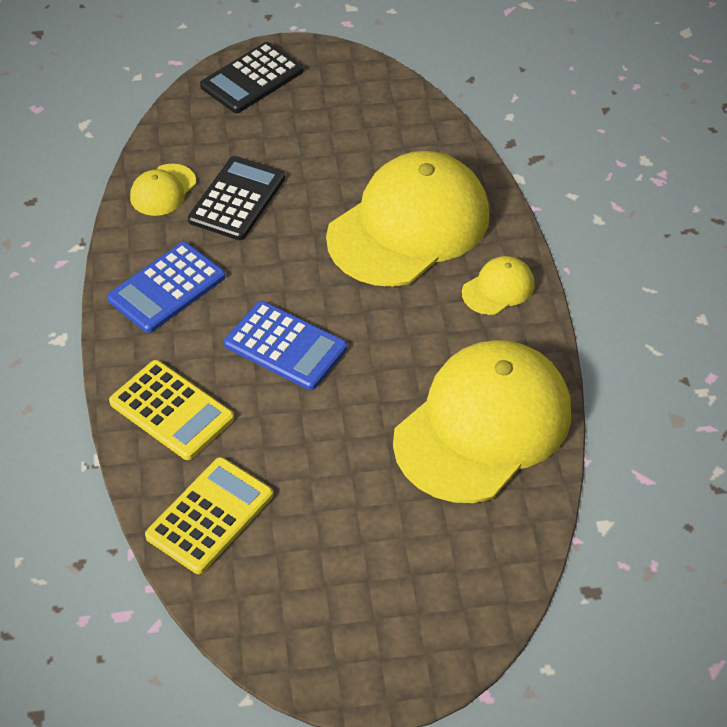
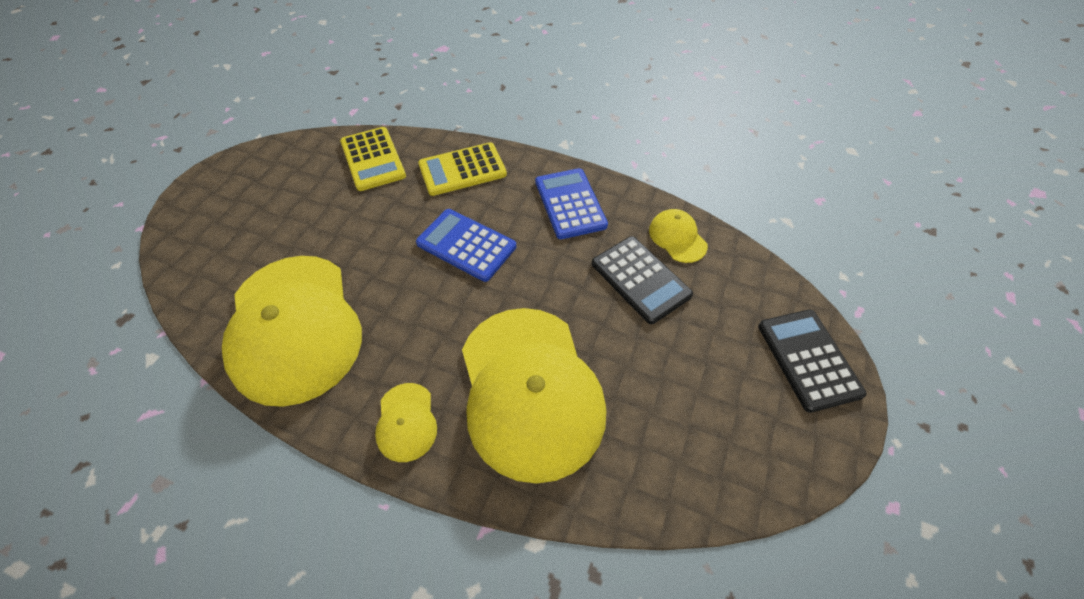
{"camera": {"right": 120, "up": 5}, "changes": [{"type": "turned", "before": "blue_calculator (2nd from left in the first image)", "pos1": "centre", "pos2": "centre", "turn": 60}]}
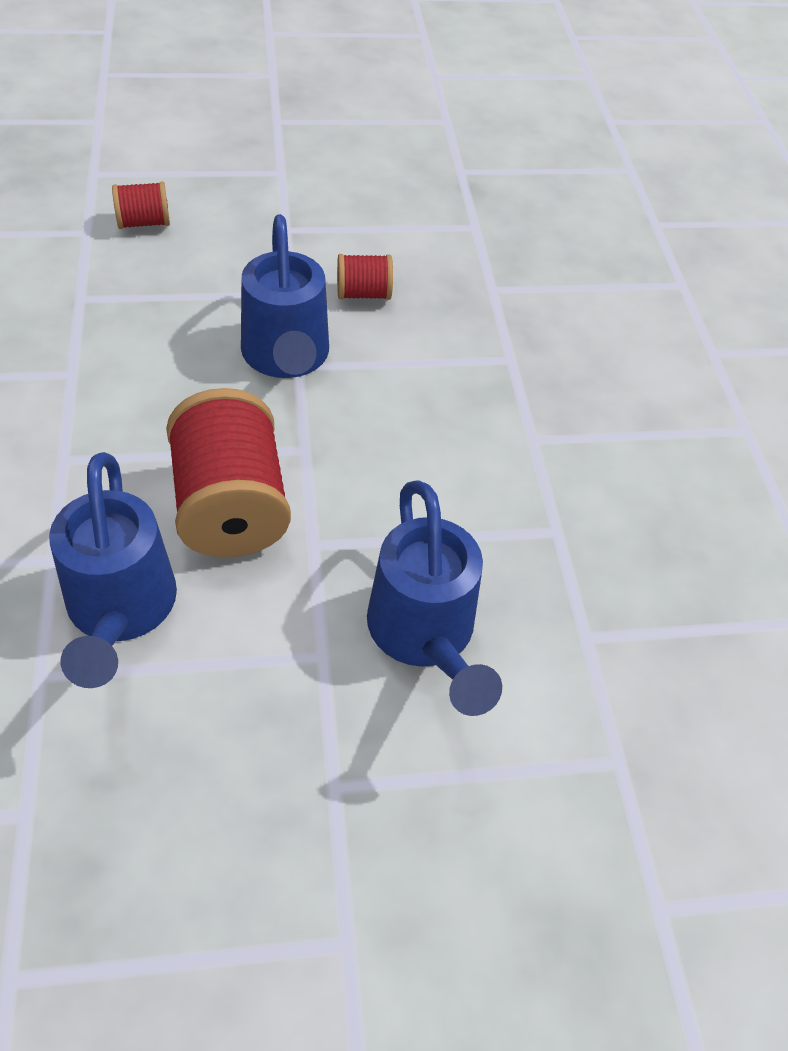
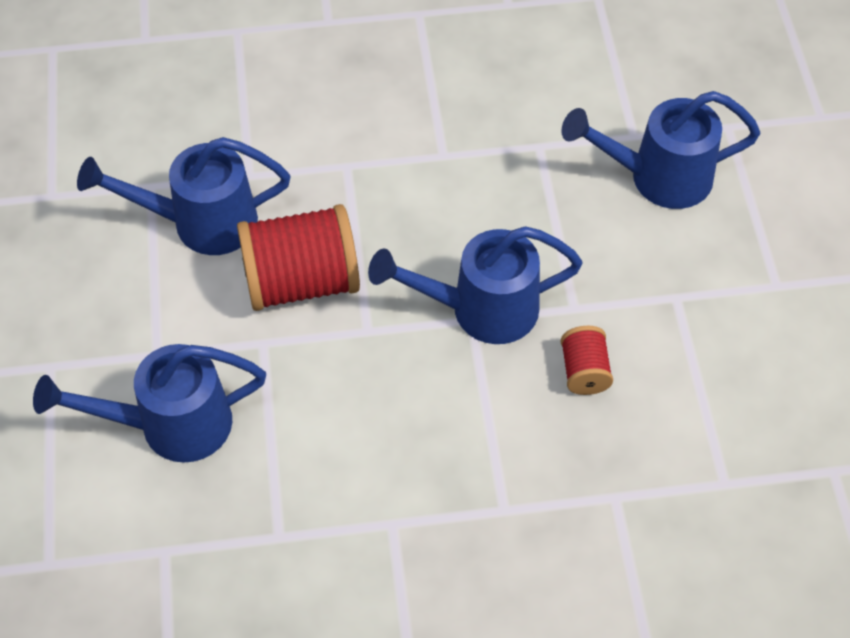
{"camera": {"right": 95, "up": 5}, "changes": [{"type": "replaced", "before": "red_spool (1st from left)", "after": "blue_watering_can (4th from left)", "pos1": "top left", "pos2": "top right"}]}
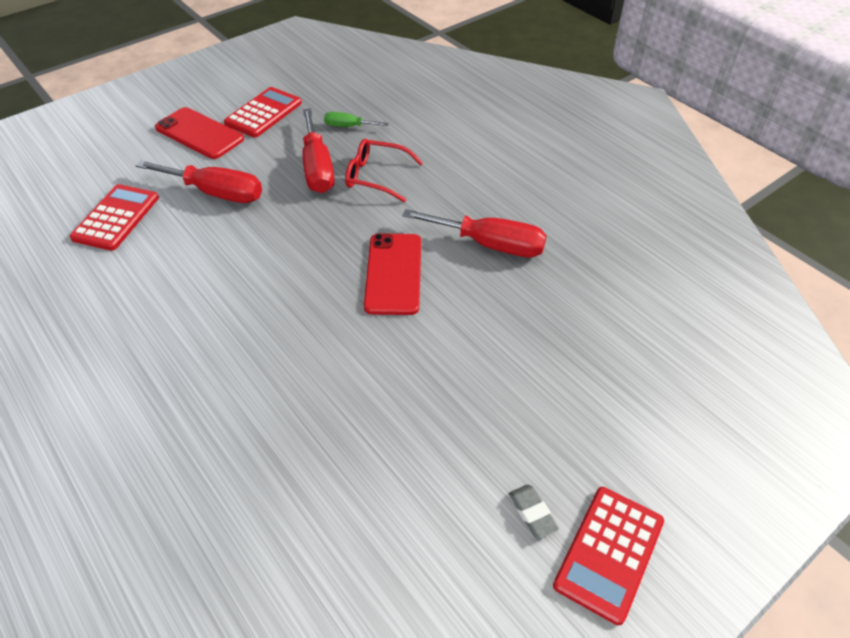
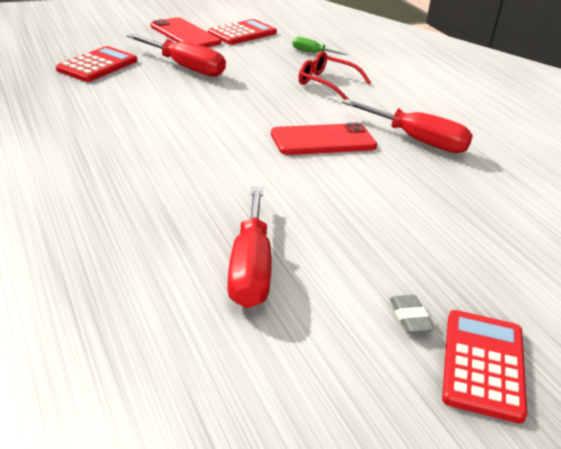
{"camera": {"right": 10, "up": -15}, "changes": [{"type": "moved", "before": "red_screwdriver (2nd from left)", "pos1": "top centre", "pos2": "centre"}, {"type": "turned", "before": "red_phone (2nd from left)", "pos1": "centre", "pos2": "top centre", "turn": 60}, {"type": "turned", "before": "red_calculator (3rd from left)", "pos1": "bottom right", "pos2": "bottom right", "turn": 150}]}
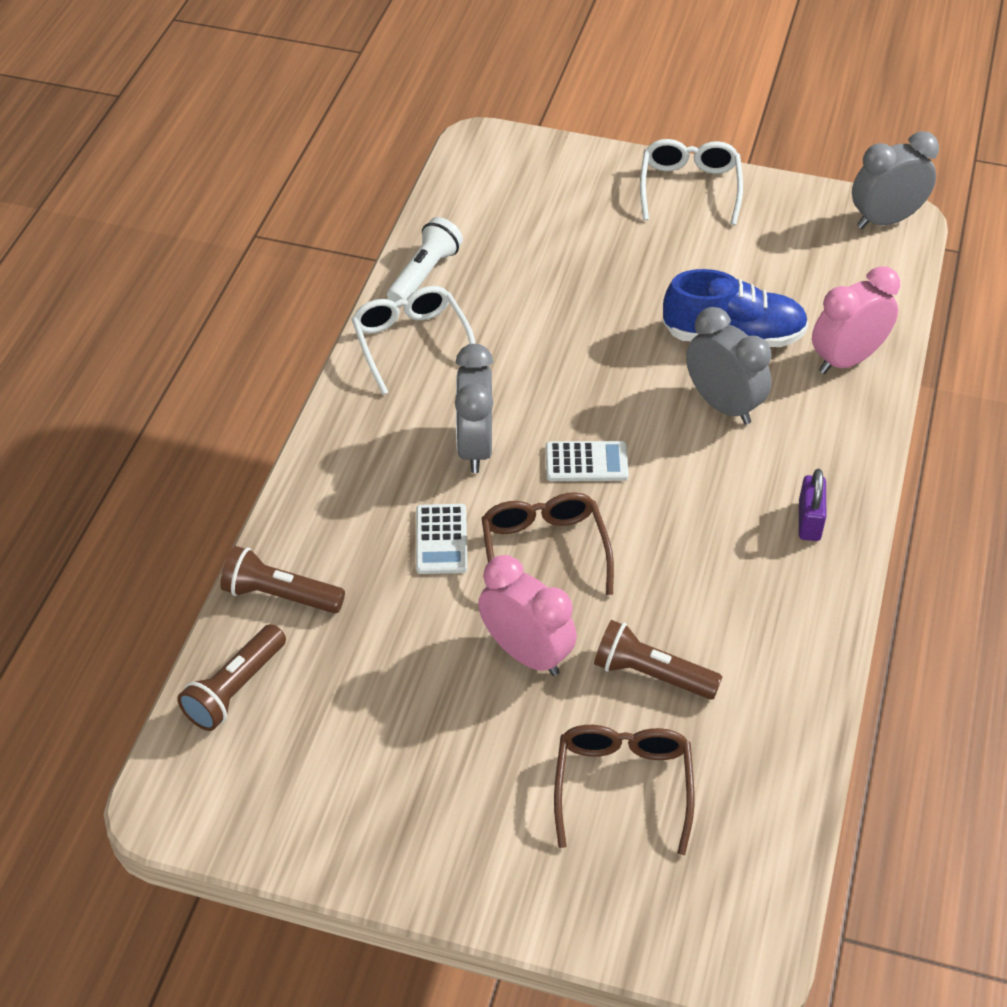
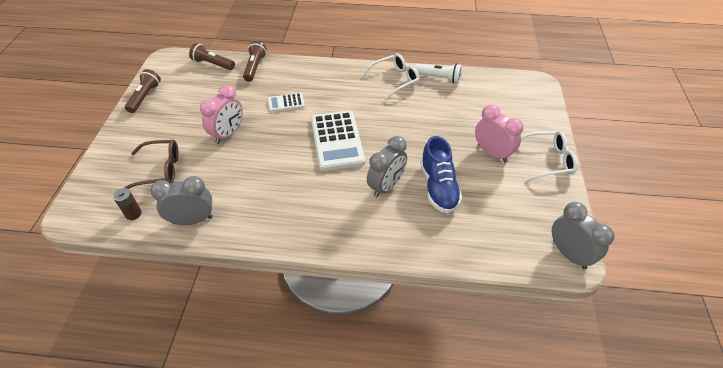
{"camera": {"right": 80, "up": 0}, "changes": [{"type": "moved", "before": "pink_clock (2nd from left)", "pos1": "top right", "pos2": "middle right"}, {"type": "moved", "before": "grey_clock (1st from left)", "pos1": "centre", "pos2": "middle left"}, {"type": "resized", "before": "white_calculator (2nd from left)", "pos1": "centre", "pos2": "centre", "scale": 1.98}, {"type": "removed", "before": "purple_padlock", "pos1": "middle right"}, {"type": "removed", "before": "brown_glasses (1st from left)", "pos1": "centre"}, {"type": "moved", "before": "brown_flashlight (3rd from left in the first image)", "after": "brown_flashlight (1st from left)", "pos1": "centre", "pos2": "top left"}, {"type": "added", "after": "brown_battery", "pos2": "middle left"}]}
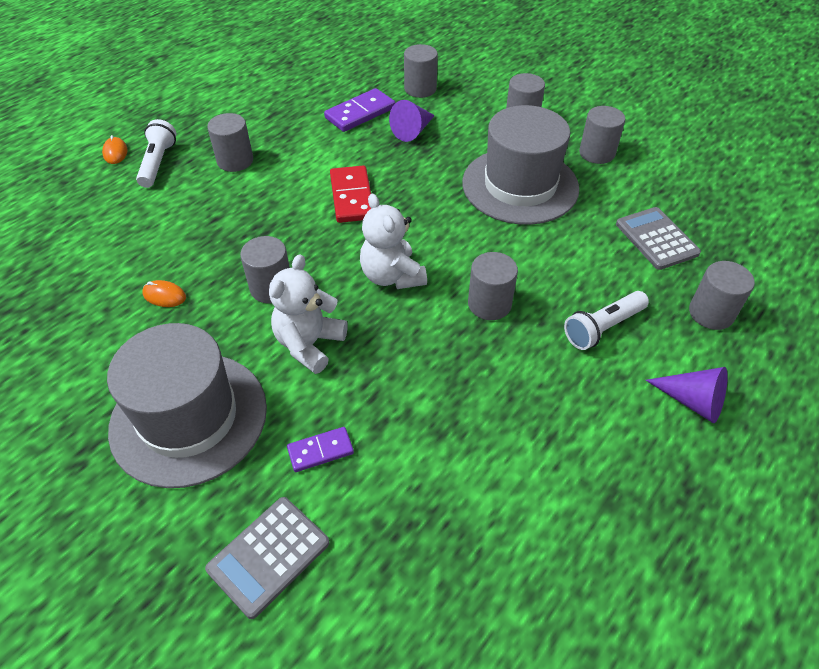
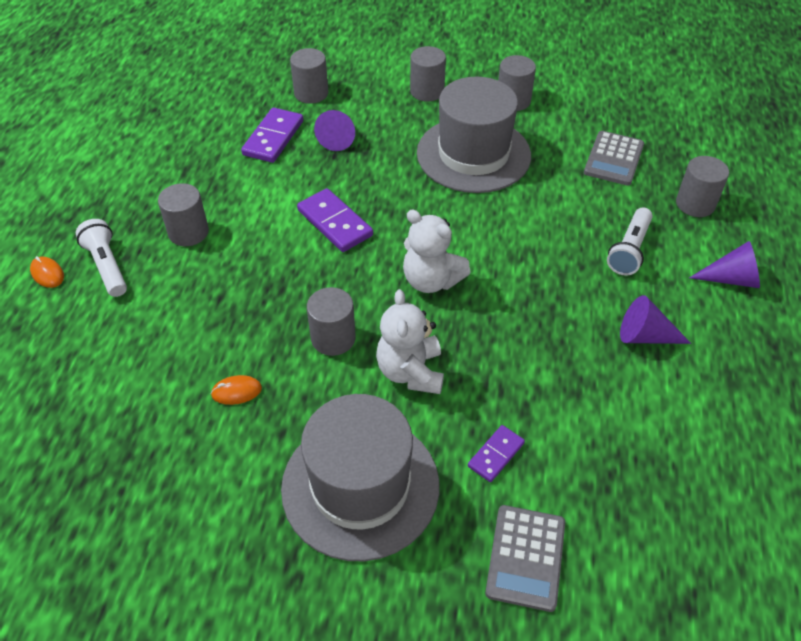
{"camera": {"right": -30, "up": 0}, "changes": [{"type": "recoloured", "before": "red_domino", "after": "purple_domino (2nd from left)", "pos1": "top centre", "pos2": "centre"}, {"type": "turned", "before": "grey_calculator (2nd from left)", "pos1": "middle right", "pos2": "top right", "turn": -105}, {"type": "removed", "before": "grey_cylinder (4th from left)", "pos1": "centre"}, {"type": "added", "after": "purple_cone (2nd from left)", "pos2": "middle right"}]}
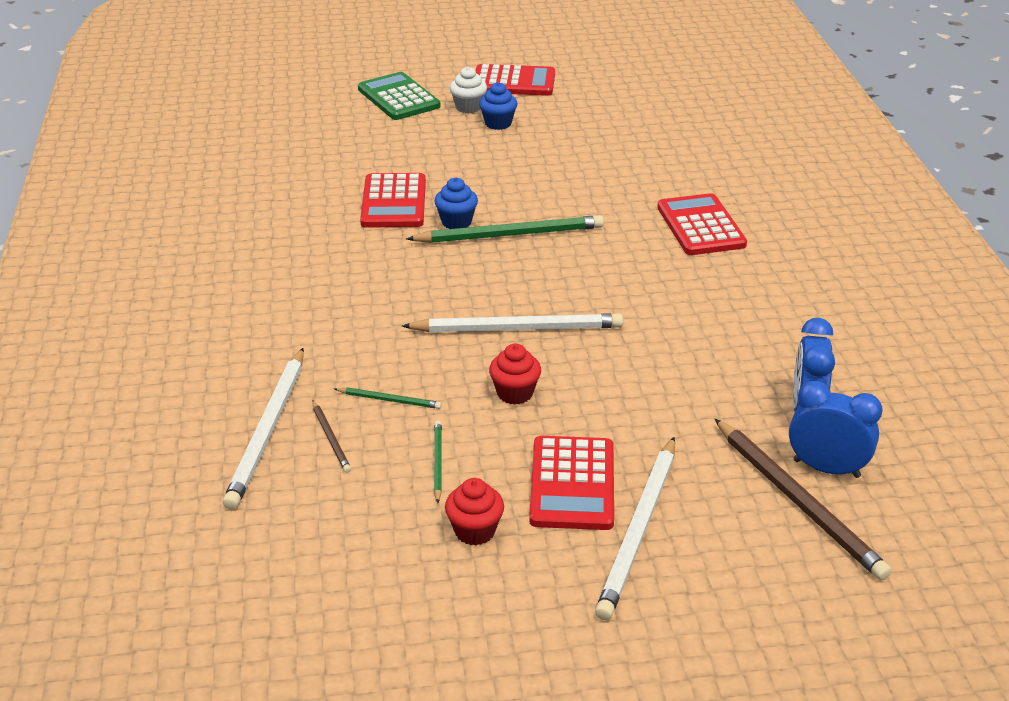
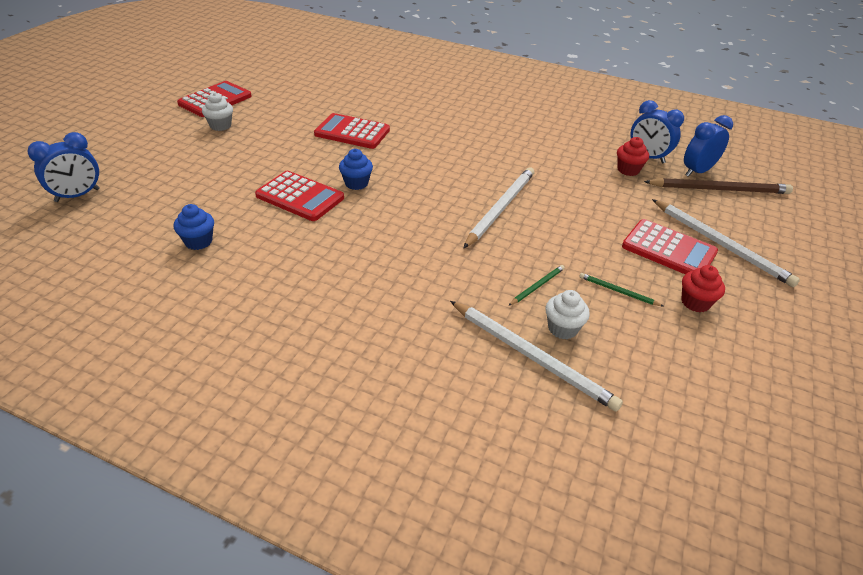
{"camera": {"right": -60, "up": 5}, "changes": [{"type": "removed", "before": "green_calculator", "pos1": "top centre"}, {"type": "moved", "before": "blue_cupcake (2nd from left in the first image)", "after": "blue_cupcake (1st from left)", "pos1": "top centre", "pos2": "middle left"}, {"type": "moved", "before": "red_calculator (4th from left in the first image)", "after": "red_calculator (3rd from left)", "pos1": "top right", "pos2": "top centre"}, {"type": "removed", "before": "green_pencil (3rd from left)", "pos1": "top centre"}, {"type": "moved", "before": "red_cupcake (2nd from left in the first image)", "after": "red_cupcake (1st from left)", "pos1": "centre", "pos2": "top right"}, {"type": "replaced", "before": "brown_pencil (1st from left)", "after": "white_cupcake (2nd from left)", "pos1": "middle left", "pos2": "centre"}, {"type": "added", "after": "blue_clock (1st from left)", "pos2": "top left"}]}
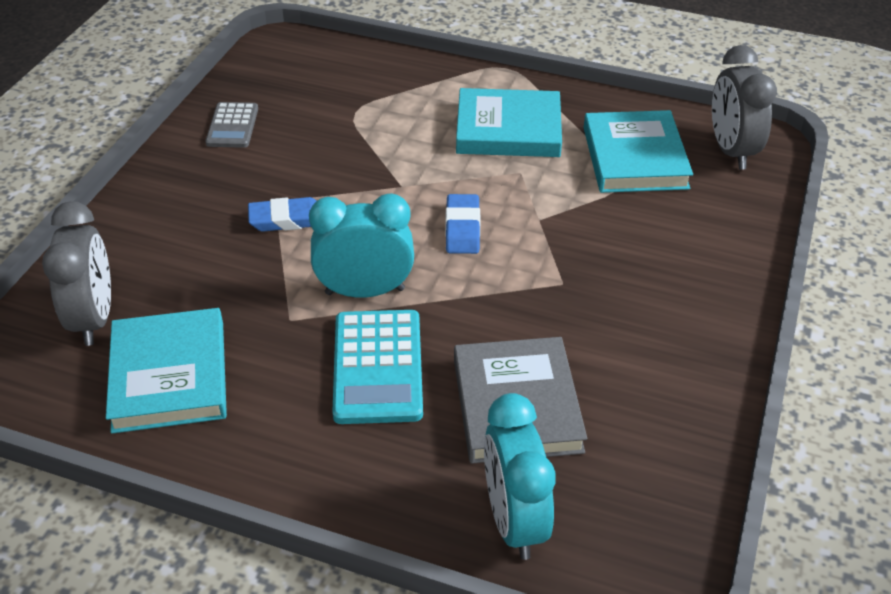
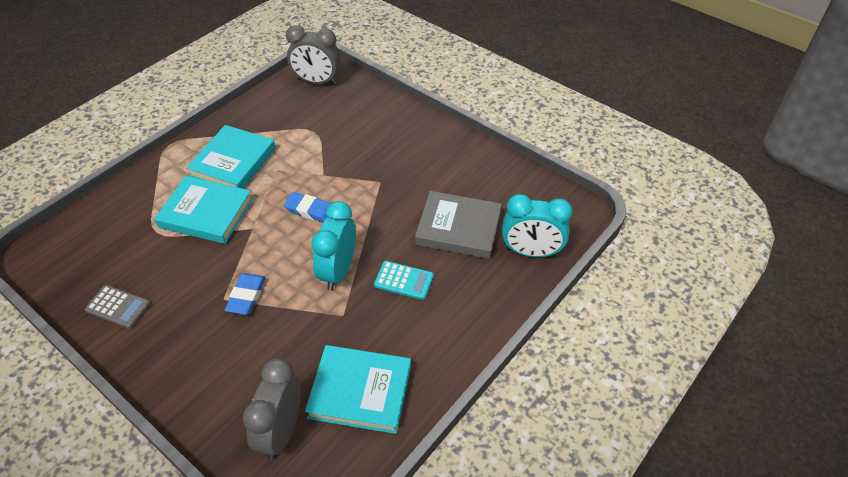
{"camera": {"right": -70, "up": 5}, "changes": [{"type": "moved", "before": "turquoise_book (3rd from left in the first image)", "after": "turquoise_book (1st from left)", "pos1": "top right", "pos2": "middle left"}, {"type": "turned", "before": "grey_clock (1st from left)", "pos1": "middle left", "pos2": "bottom left", "turn": -90}, {"type": "resized", "before": "turquoise_calculator", "pos1": "centre", "pos2": "centre", "scale": 0.62}]}
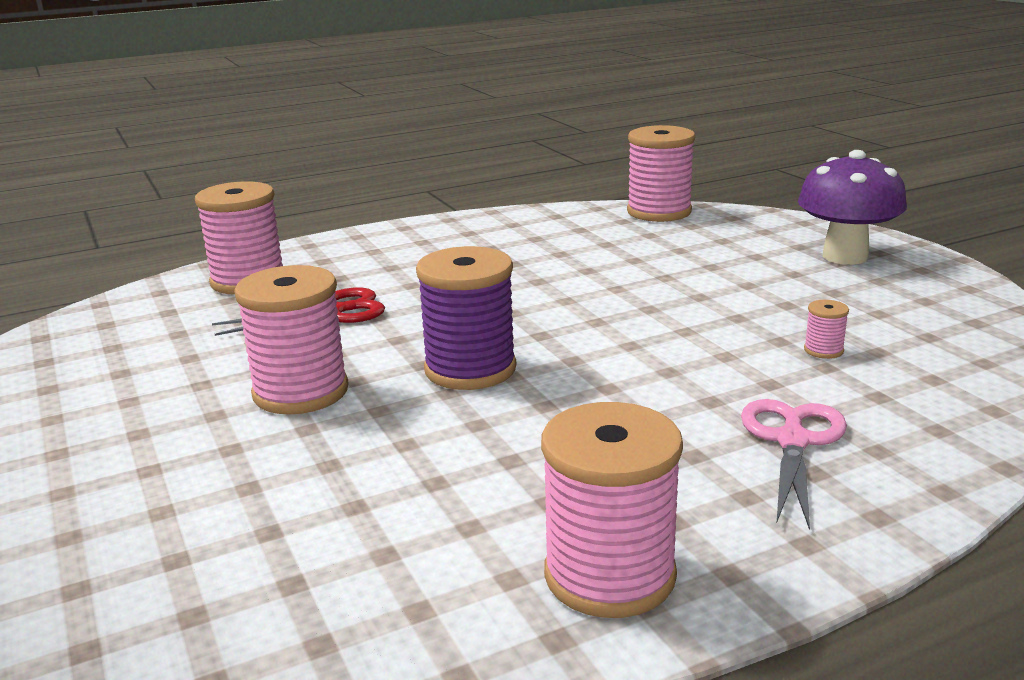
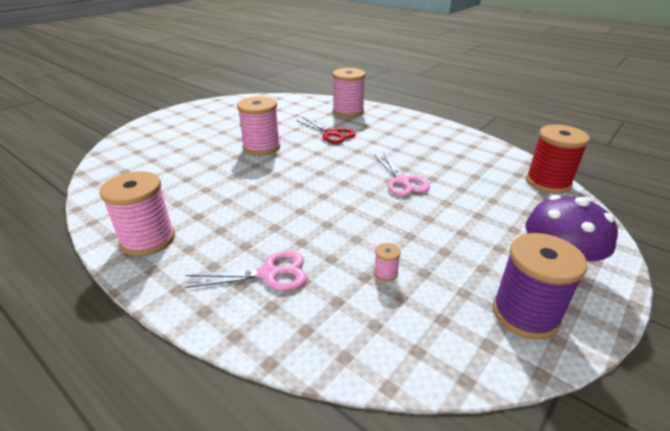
{"camera": {"right": 65, "up": 10}, "changes": [{"type": "recoloured", "before": "pink_spool (4th from left)", "after": "red_spool", "pos1": "top centre", "pos2": "middle right"}, {"type": "moved", "before": "purple_spool", "pos1": "centre", "pos2": "middle right"}, {"type": "added", "after": "pink_scissors (2nd from left)", "pos2": "centre"}]}
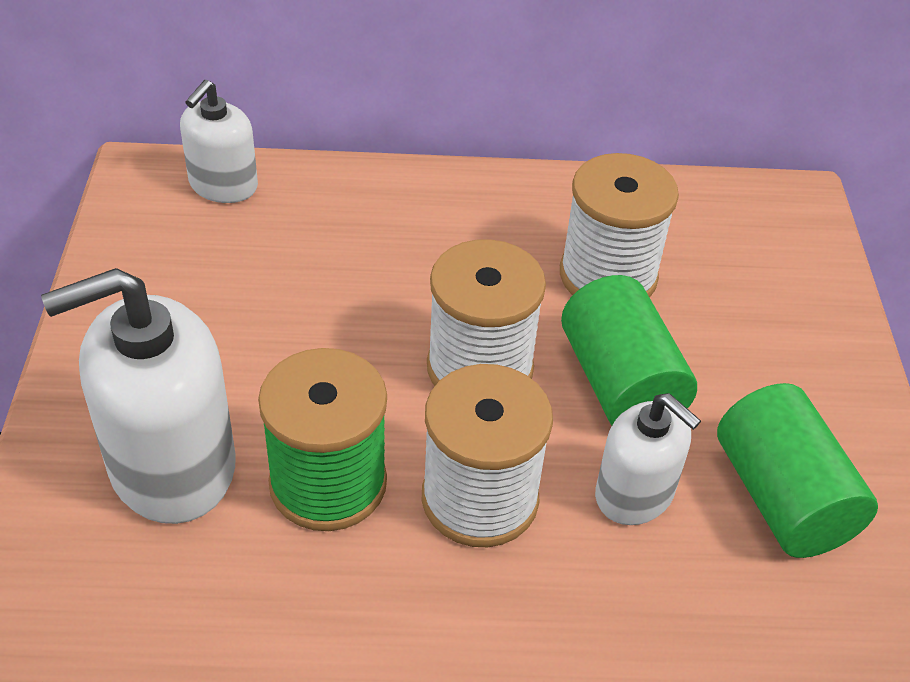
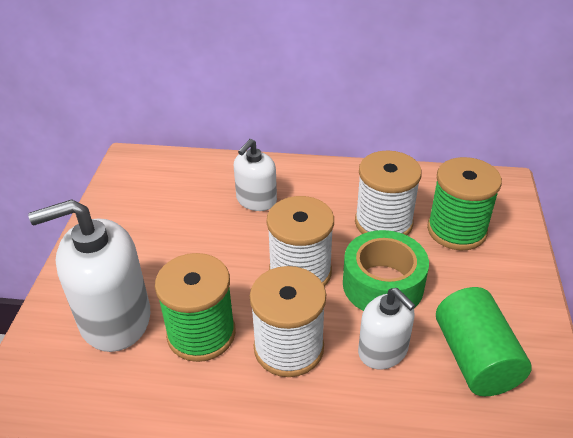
{"camera": {"right": 10, "up": -5}, "changes": [{"type": "moved", "before": "white_soap_dispenser (2nd from left)", "pos1": "top left", "pos2": "centre"}, {"type": "replaced", "before": "green_cylinder (1st from left)", "after": "green_tape", "pos1": "middle right", "pos2": "middle right"}, {"type": "added", "after": "green_spool (2nd from left)", "pos2": "middle right"}]}
